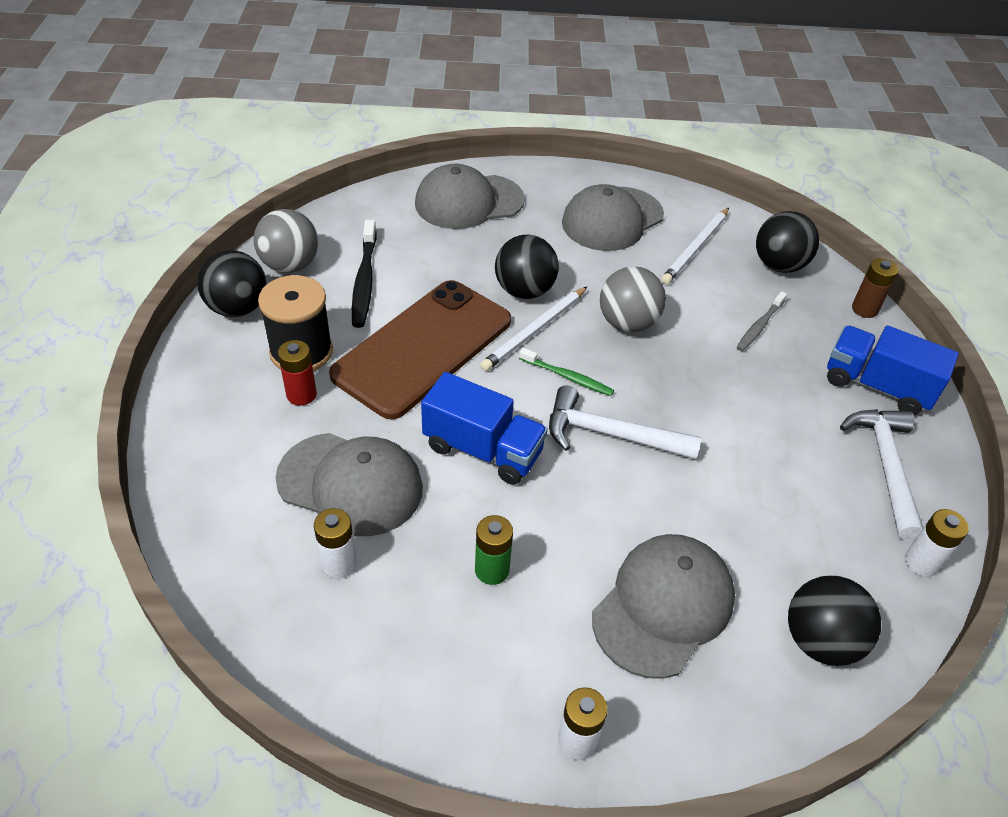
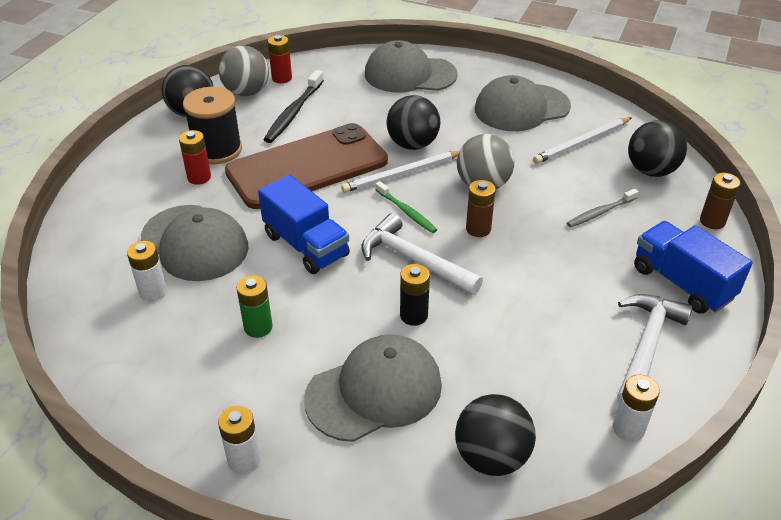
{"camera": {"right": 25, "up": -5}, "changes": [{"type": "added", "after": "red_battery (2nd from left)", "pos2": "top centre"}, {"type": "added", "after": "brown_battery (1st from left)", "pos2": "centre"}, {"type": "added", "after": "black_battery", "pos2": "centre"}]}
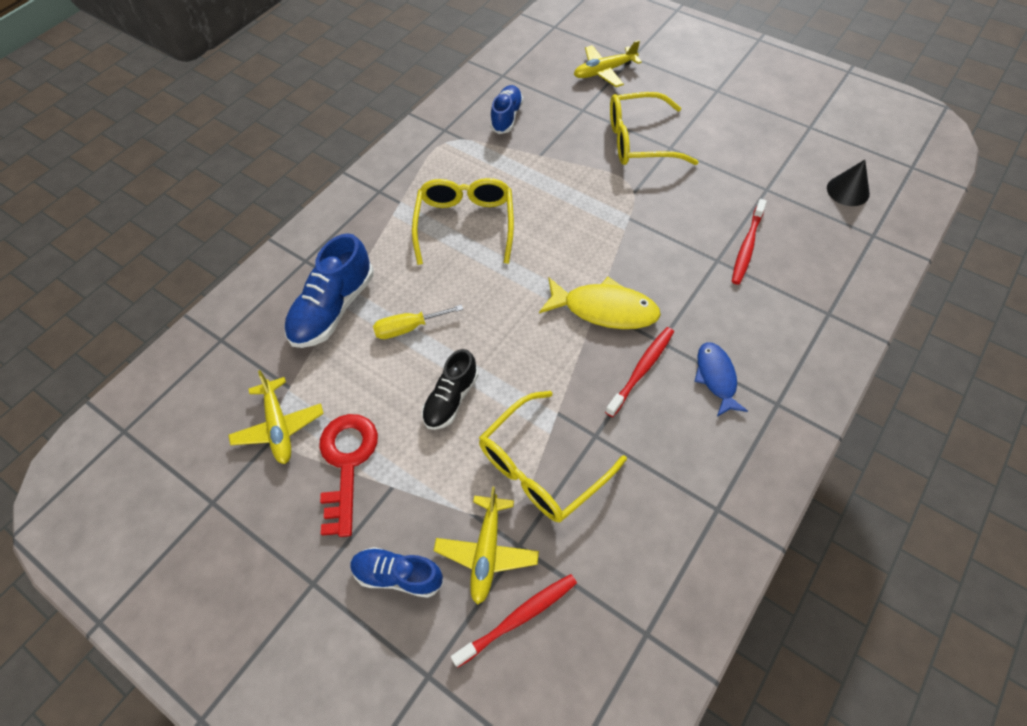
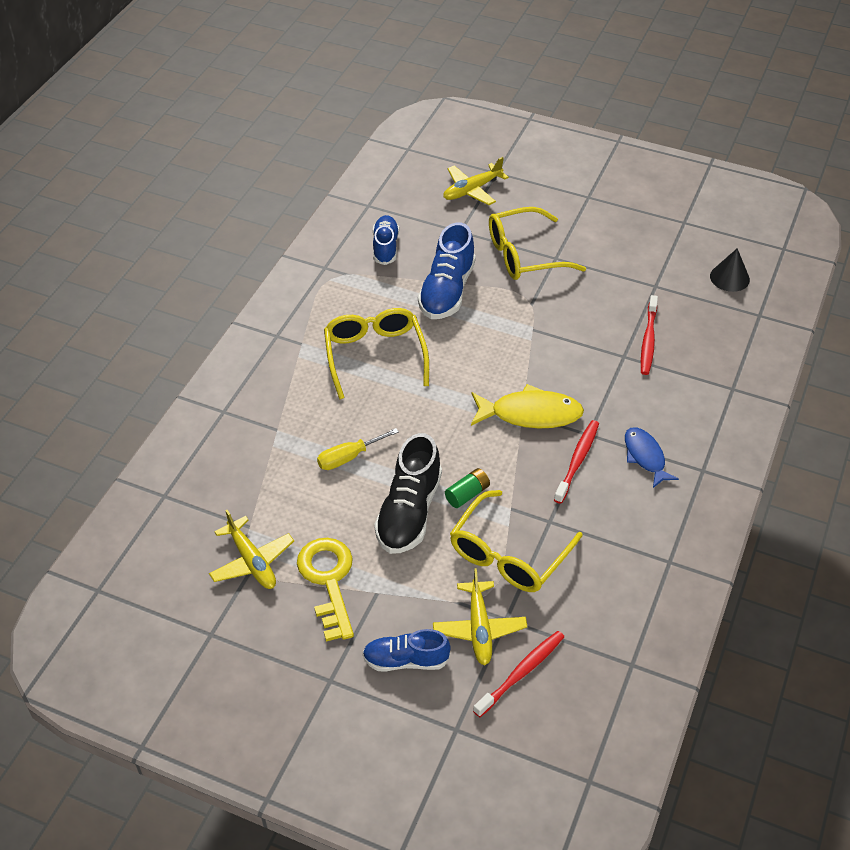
{"camera": {"right": -15, "up": -10}, "changes": [{"type": "moved", "before": "blue_shoe (1st from left in the first image)", "after": "blue_shoe (3rd from left)", "pos1": "middle left", "pos2": "top centre"}, {"type": "resized", "before": "black_shoe", "pos1": "centre", "pos2": "centre", "scale": 1.56}, {"type": "recoloured", "before": "red_key", "after": "yellow_key", "pos1": "centre", "pos2": "bottom centre"}, {"type": "added", "after": "green_battery", "pos2": "centre"}]}
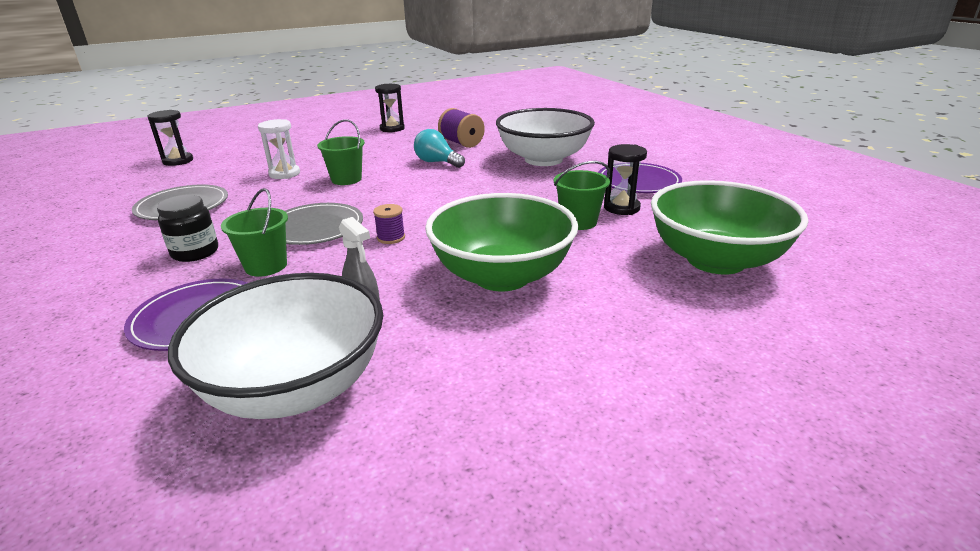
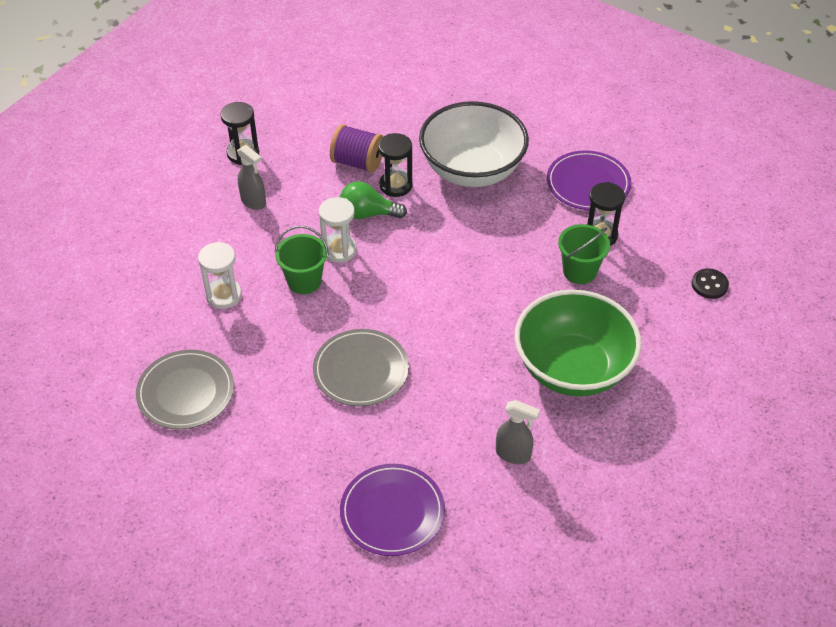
{"camera": {"right": -30, "up": 20}, "changes": [{"type": "moved", "before": "black_hourglass (1st from left in the first image)", "after": "black_hourglass (2nd from left)", "pos1": "top left", "pos2": "top centre"}, {"type": "recoloured", "before": "turquoise_light_bulb", "after": "green_light_bulb", "pos1": "top centre", "pos2": "top centre"}, {"type": "replaced", "before": "green_bowl (2nd from left)", "after": "black_button", "pos1": "middle right", "pos2": "middle right"}, {"type": "removed", "before": "green_bucket (1st from left)", "pos1": "middle left"}, {"type": "removed", "before": "black_jar", "pos1": "middle left"}, {"type": "removed", "before": "purple_spool (1st from left)", "pos1": "centre"}, {"type": "removed", "before": "white_bowl (1st from left)", "pos1": "middle left"}, {"type": "added", "after": "grey_spray_bottle (1st from left)", "pos2": "top left"}, {"type": "added", "after": "white_hourglass (2nd from left)", "pos2": "centre"}]}
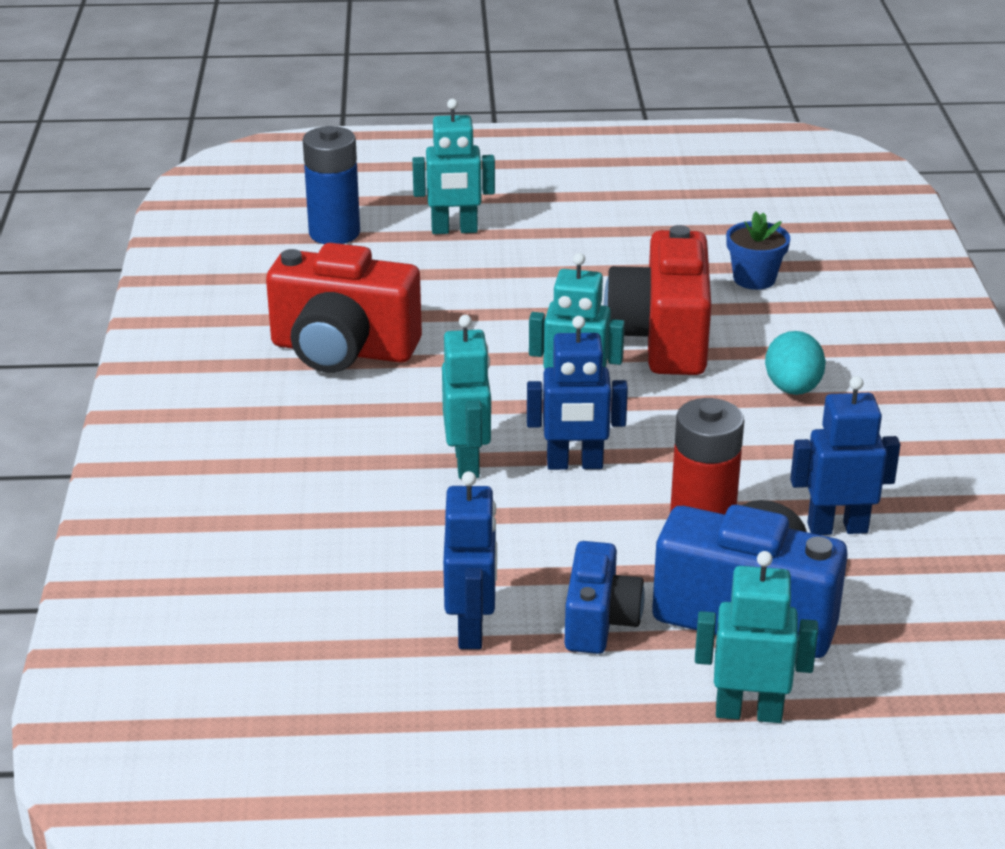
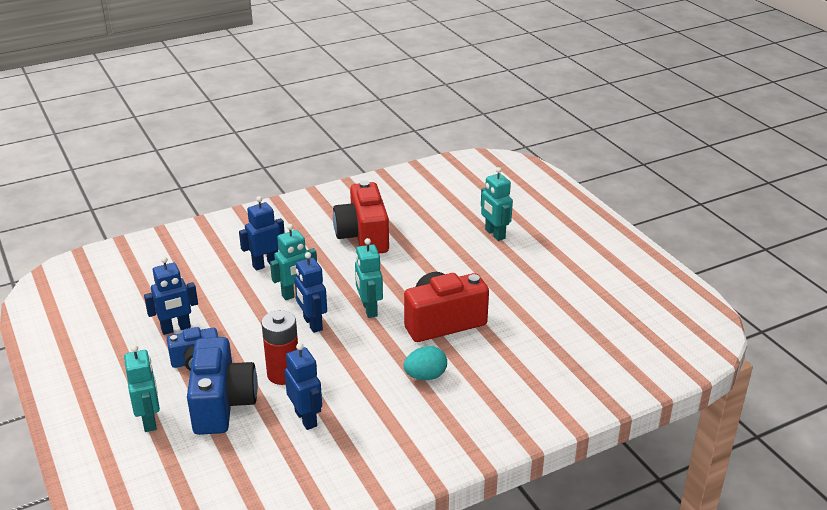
{"camera": {"right": 65, "up": 0}, "changes": [{"type": "removed", "before": "blue_battery", "pos1": "top left"}, {"type": "removed", "before": "blue_flower_pot", "pos1": "top right"}, {"type": "added", "after": "blue_robot (2nd from left)", "pos2": "middle left"}]}
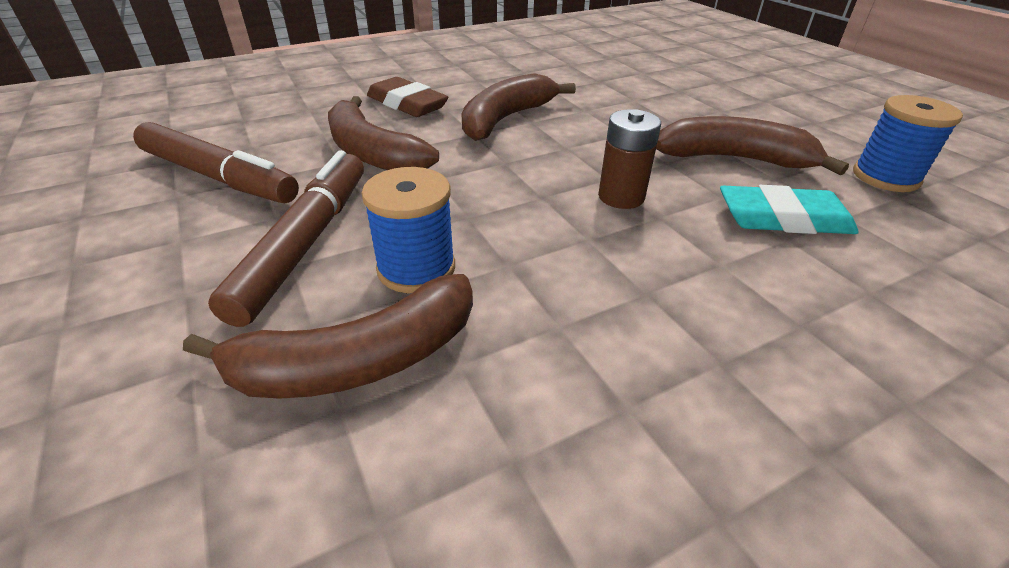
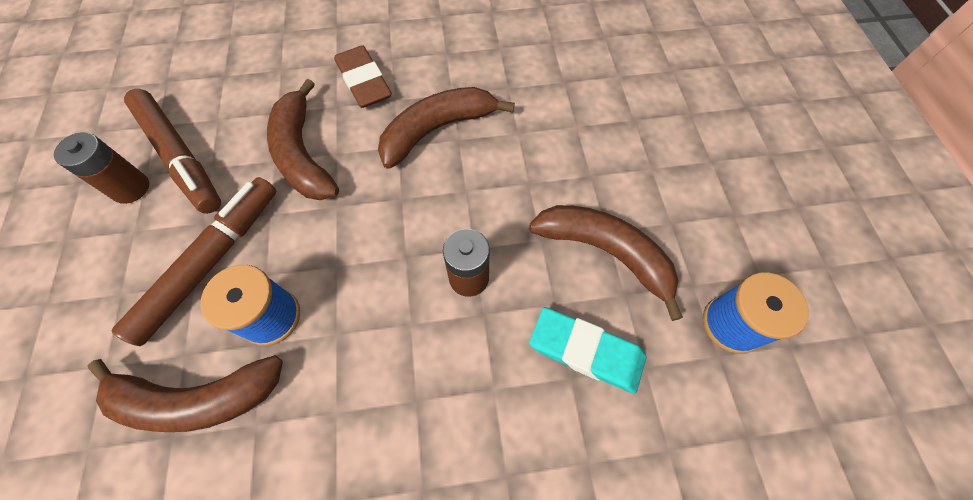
{"camera": {"right": 20, "up": 25}, "changes": [{"type": "added", "after": "brown_battery (1st from left)", "pos2": "middle left"}]}
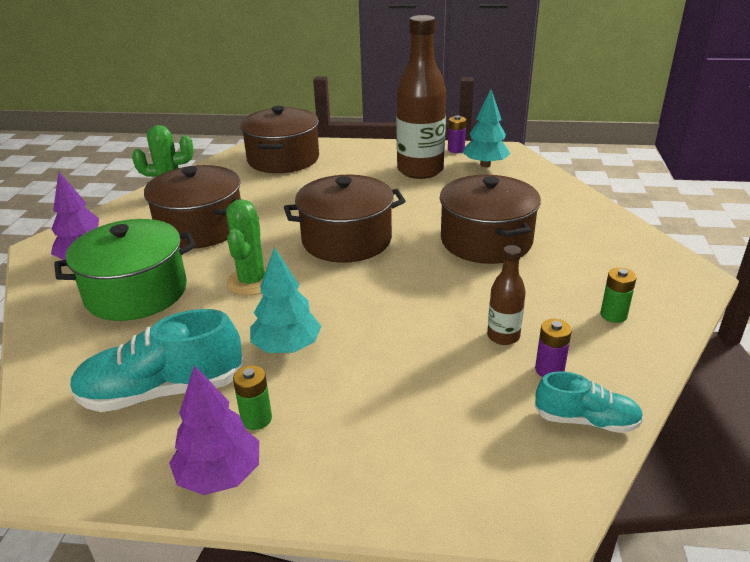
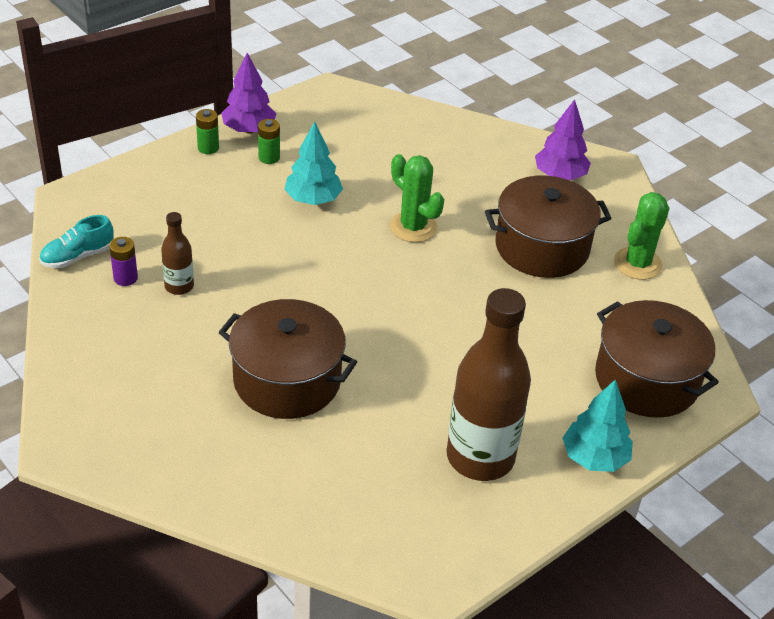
{"camera": {"right": 130, "up": 10}, "changes": [{"type": "moved", "before": "turquoise_tree (2nd from left)", "pos1": "top centre", "pos2": "bottom right"}, {"type": "removed", "before": "purple_battery (1st from left)", "pos1": "top centre"}, {"type": "removed", "before": "brown_pot (3rd from left)", "pos1": "centre"}, {"type": "removed", "before": "green_pot", "pos1": "middle left"}, {"type": "moved", "before": "green_battery (2nd from left in the first image)", "after": "green_battery (1st from left)", "pos1": "middle right", "pos2": "top left"}, {"type": "removed", "before": "turquoise_shoe (1st from left)", "pos1": "middle left"}]}
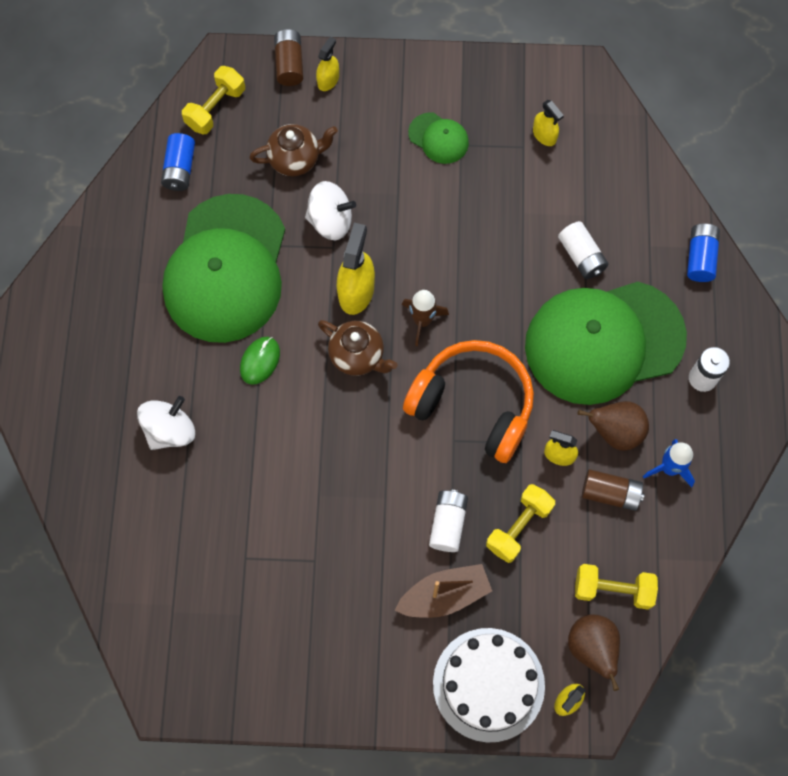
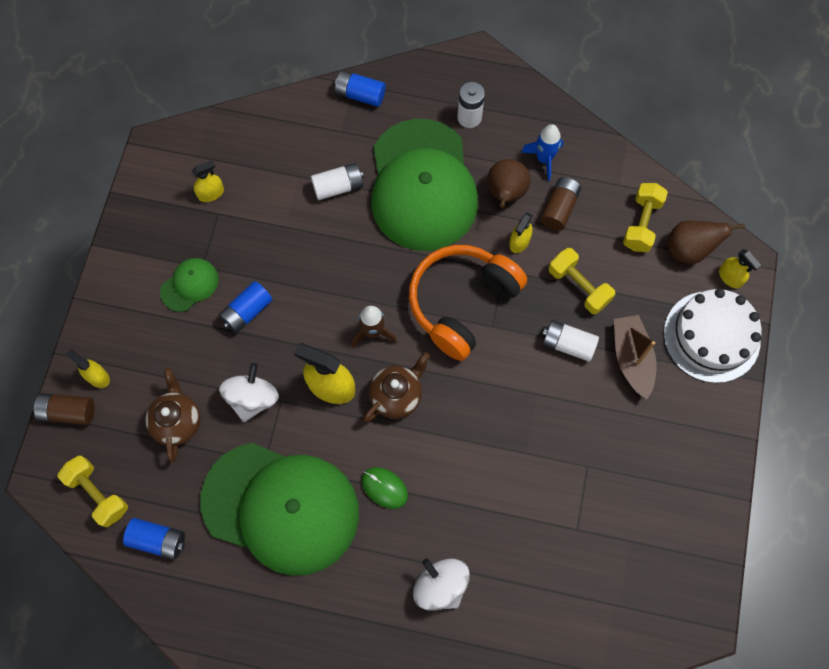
{"camera": {"right": -80, "up": 0}, "changes": [{"type": "added", "after": "blue_battery (2nd from left)", "pos2": "middle left"}]}
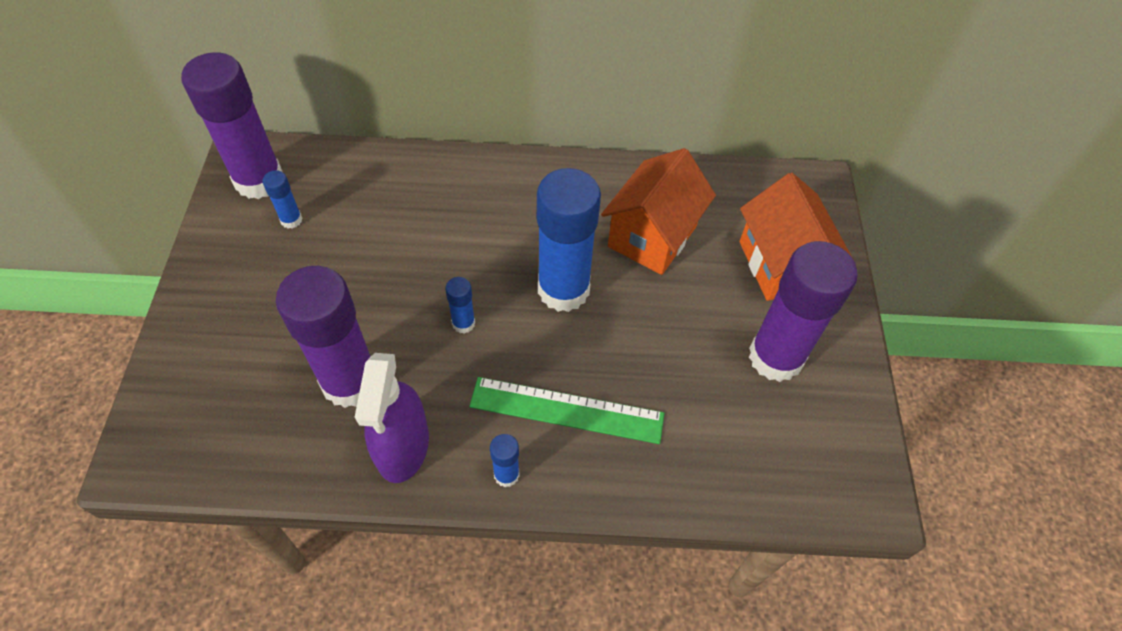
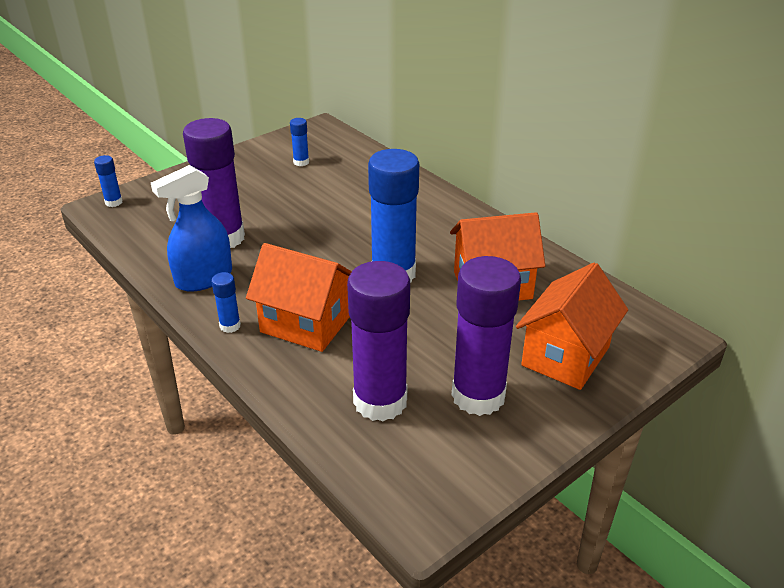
{"camera": {"right": 50, "up": -20}, "changes": [{"type": "moved", "before": "purple_glue_stick (1st from left in the first image)", "after": "purple_glue_stick (2nd from left)", "pos1": "top left", "pos2": "centre"}, {"type": "moved", "before": "blue_glue_stick (2nd from left in the first image)", "after": "blue_glue_stick (1st from left)", "pos1": "centre", "pos2": "top left"}, {"type": "recoloured", "before": "purple_spray_bottle", "after": "blue_spray_bottle", "pos1": "centre", "pos2": "middle left"}, {"type": "replaced", "before": "green_ruler", "after": "orange_house (1st from left)", "pos1": "centre", "pos2": "centre"}]}
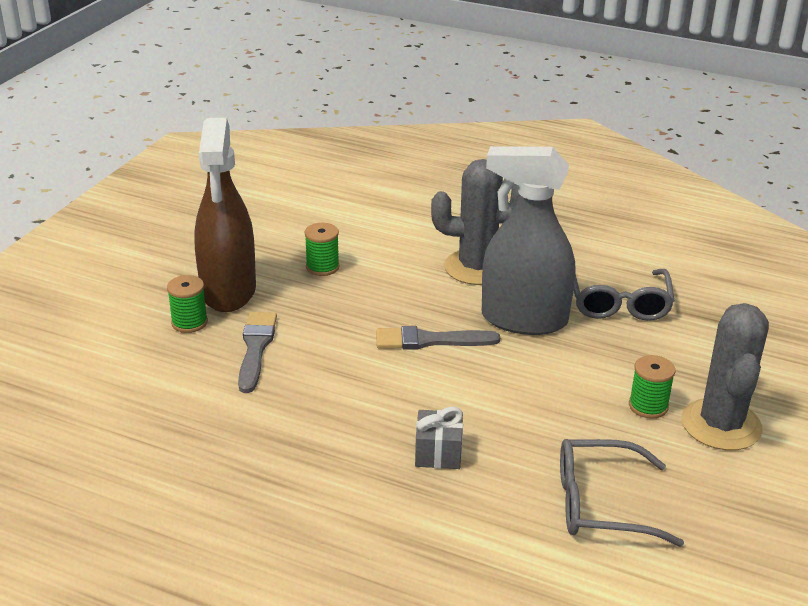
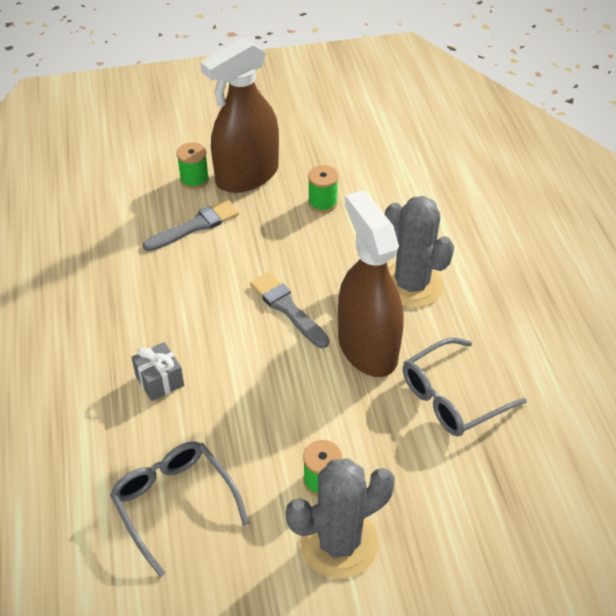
{"camera": {"right": 55, "up": 15}, "changes": [{"type": "recoloured", "before": "grey_spray_bottle", "after": "brown_spray_bottle (2nd from left)", "pos1": "centre", "pos2": "centre"}]}
